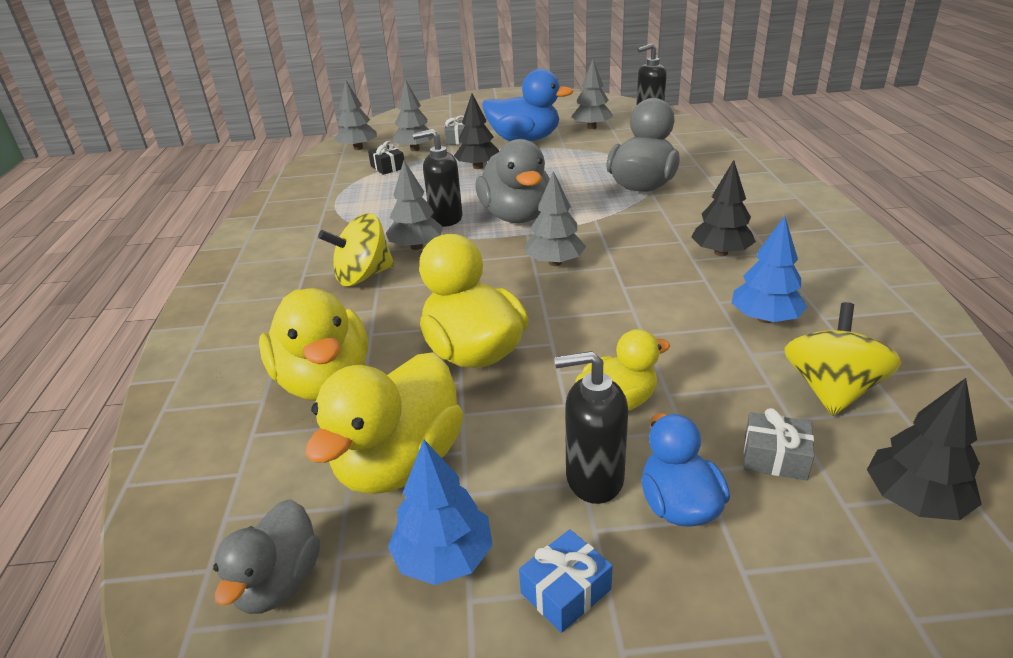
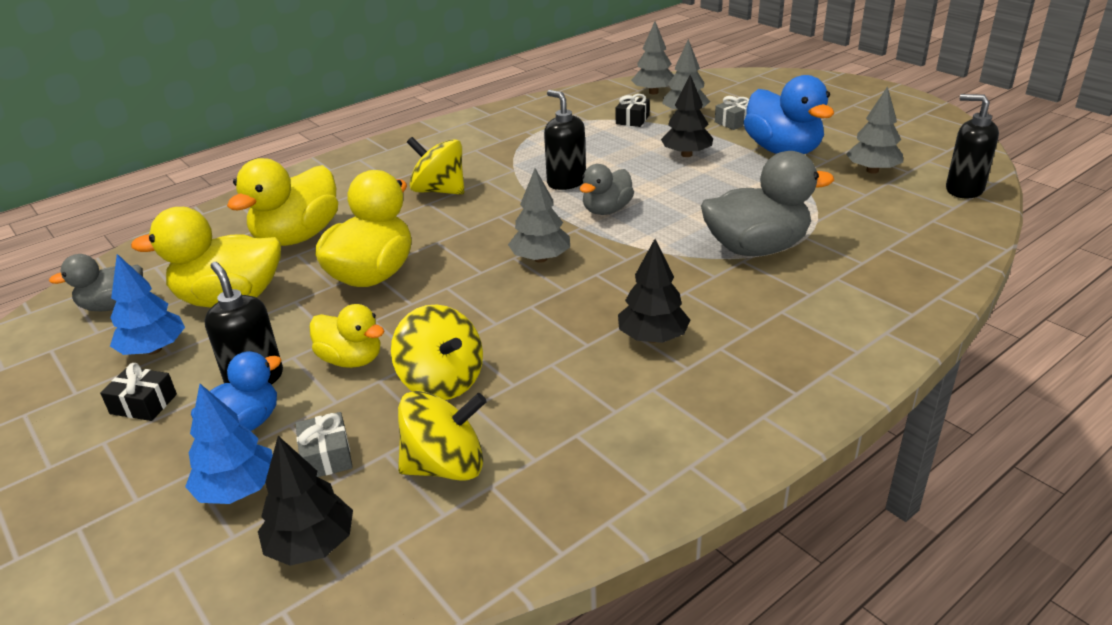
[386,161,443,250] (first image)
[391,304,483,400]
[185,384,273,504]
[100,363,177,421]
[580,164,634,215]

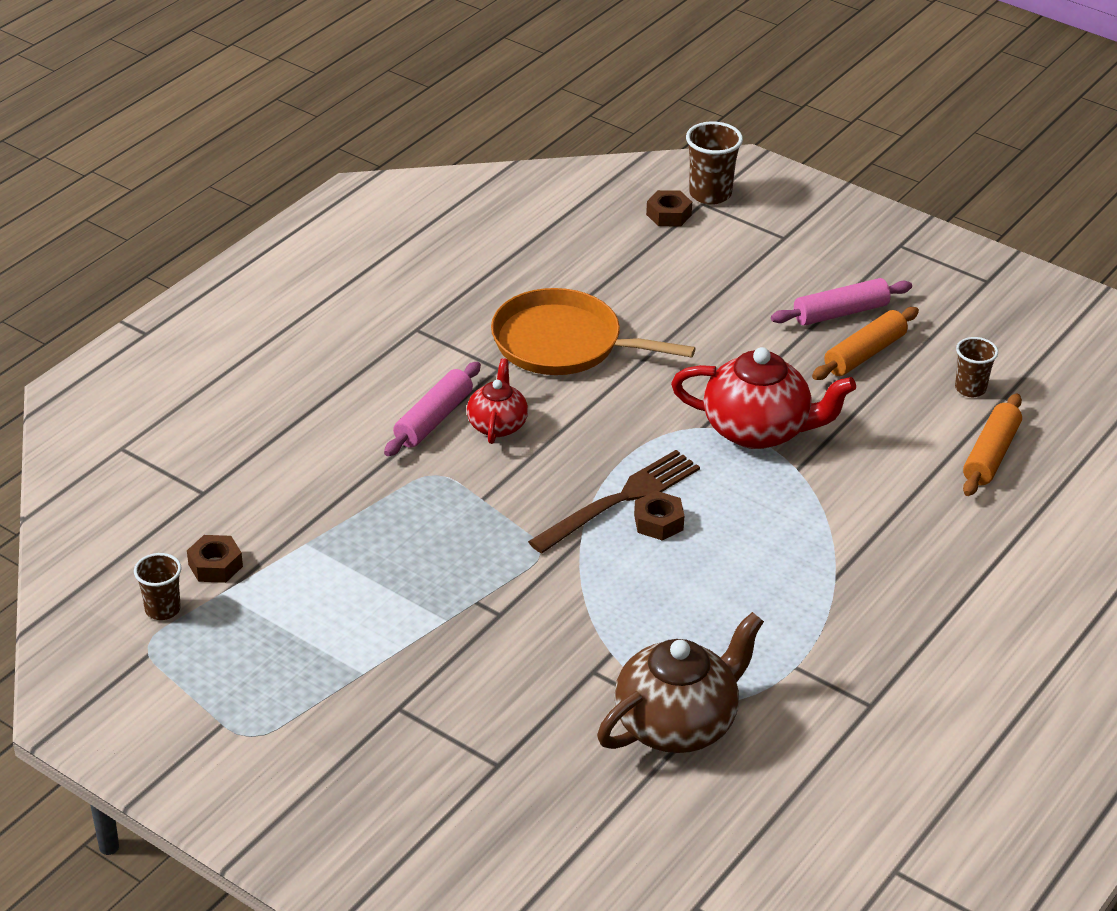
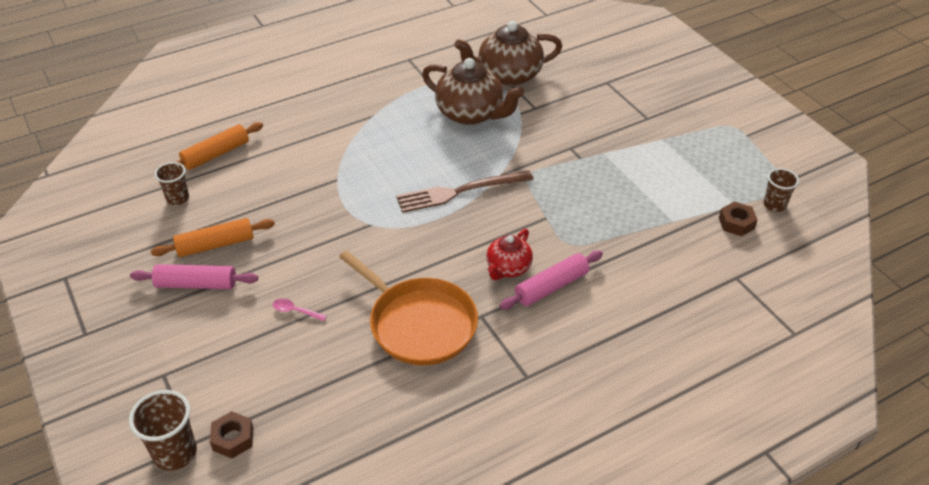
[634,491,684,540] (first image)
[671,347,856,449] (first image)
[273,299,327,321]
[422,58,524,125]

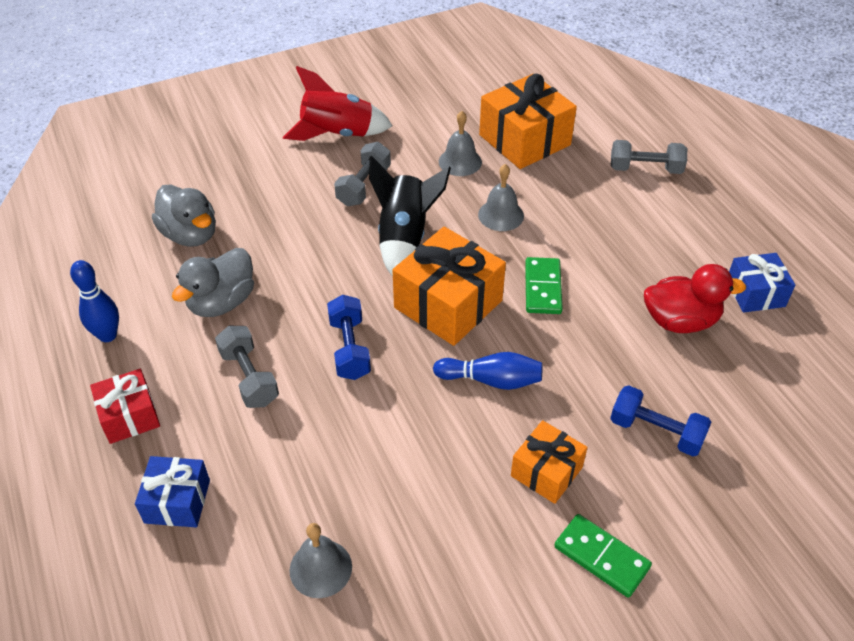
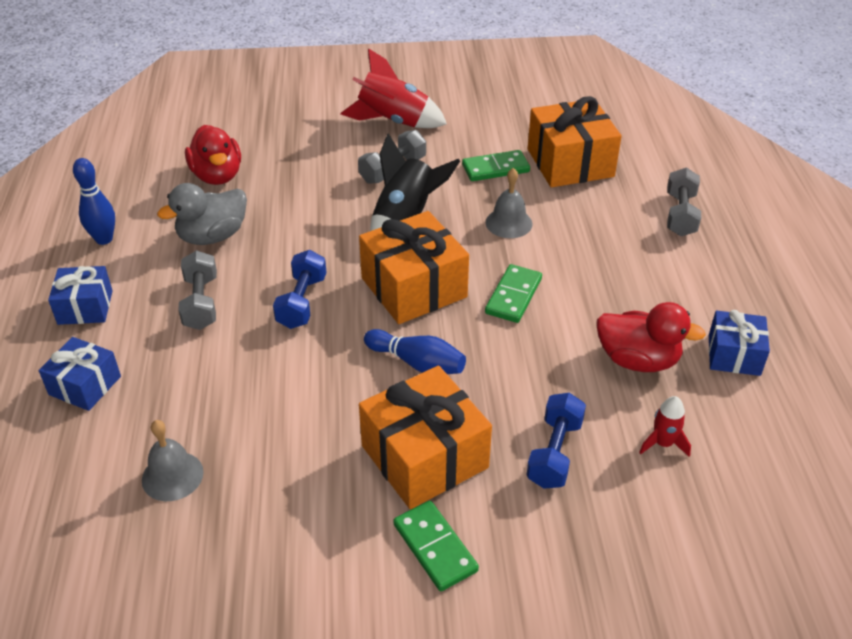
[639,396,691,457]
[462,150,530,181]
[48,266,113,325]
[185,125,241,185]
[526,393,586,489]
[667,167,701,236]
[359,365,492,509]

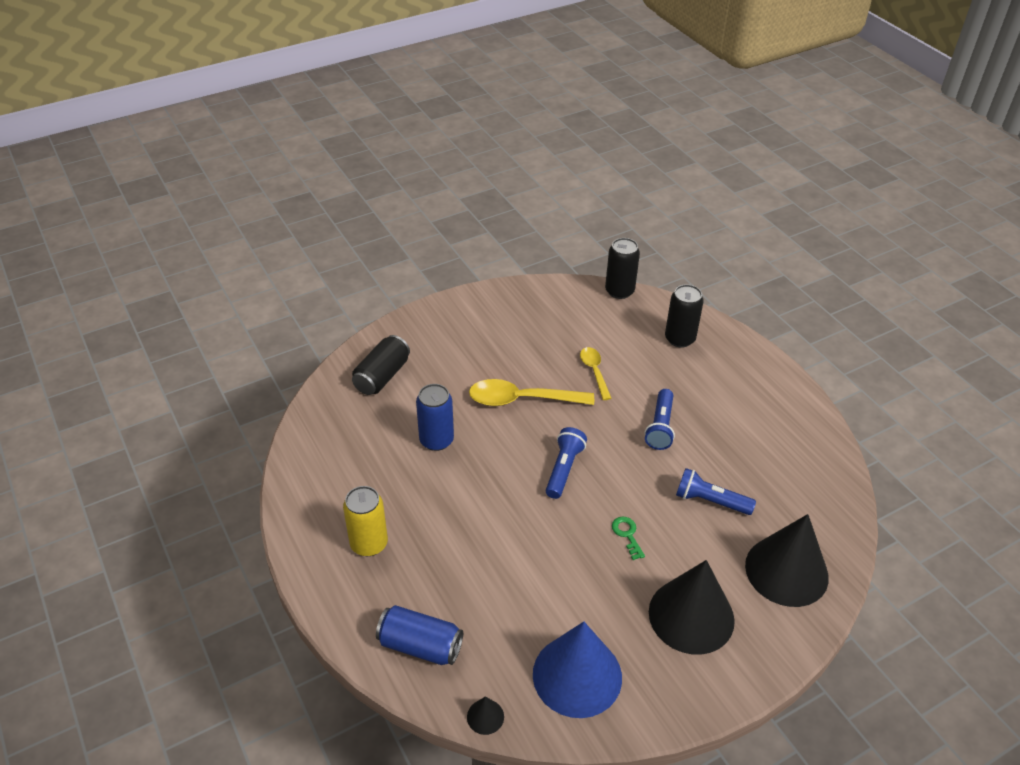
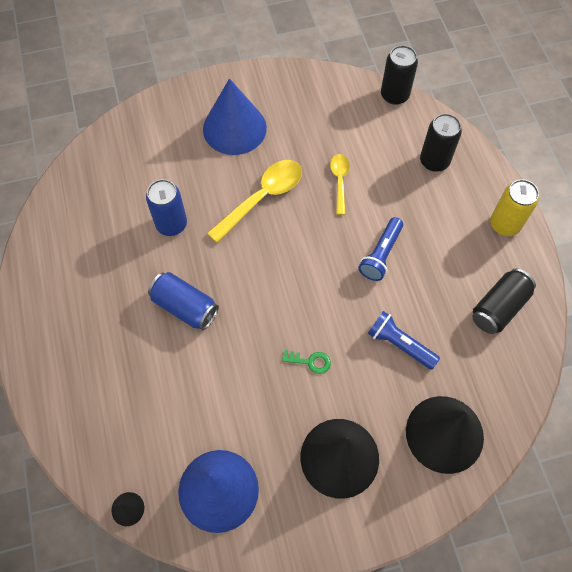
[546,427,587,499] (first image)
[203,78,267,155]
[490,179,539,236]
[472,268,536,334]
[148,272,219,330]
[207,160,302,243]
[282,350,331,374]

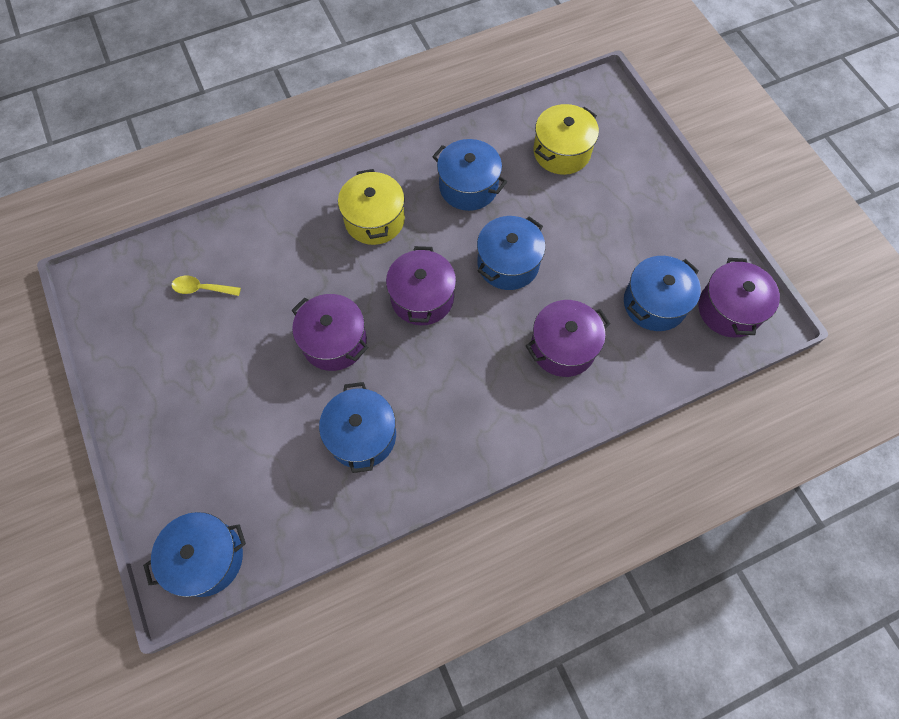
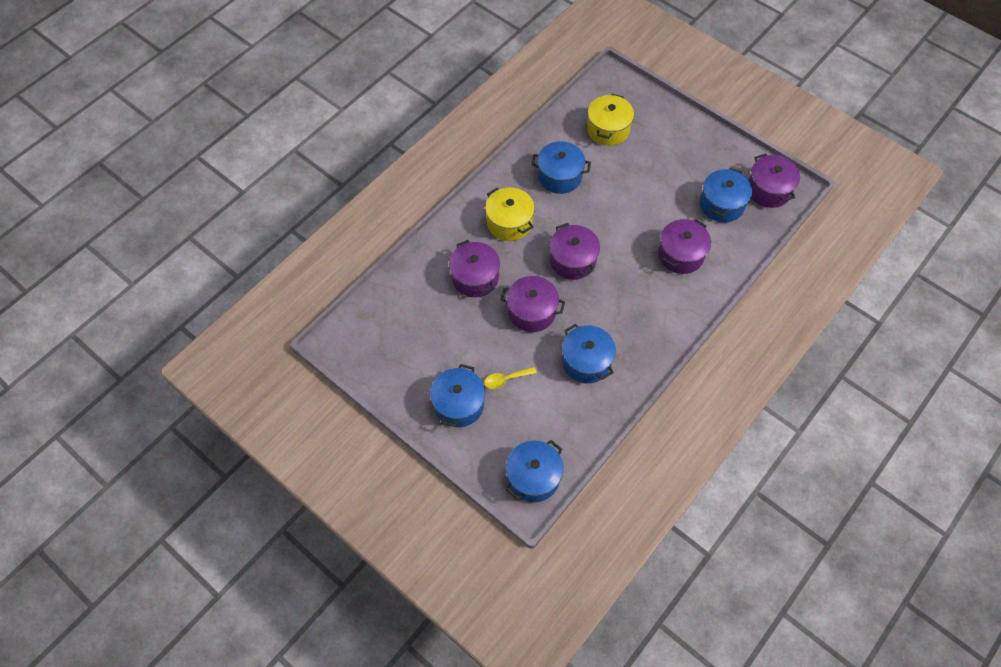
[449,240,500,297]
[484,367,537,389]
[430,364,485,427]

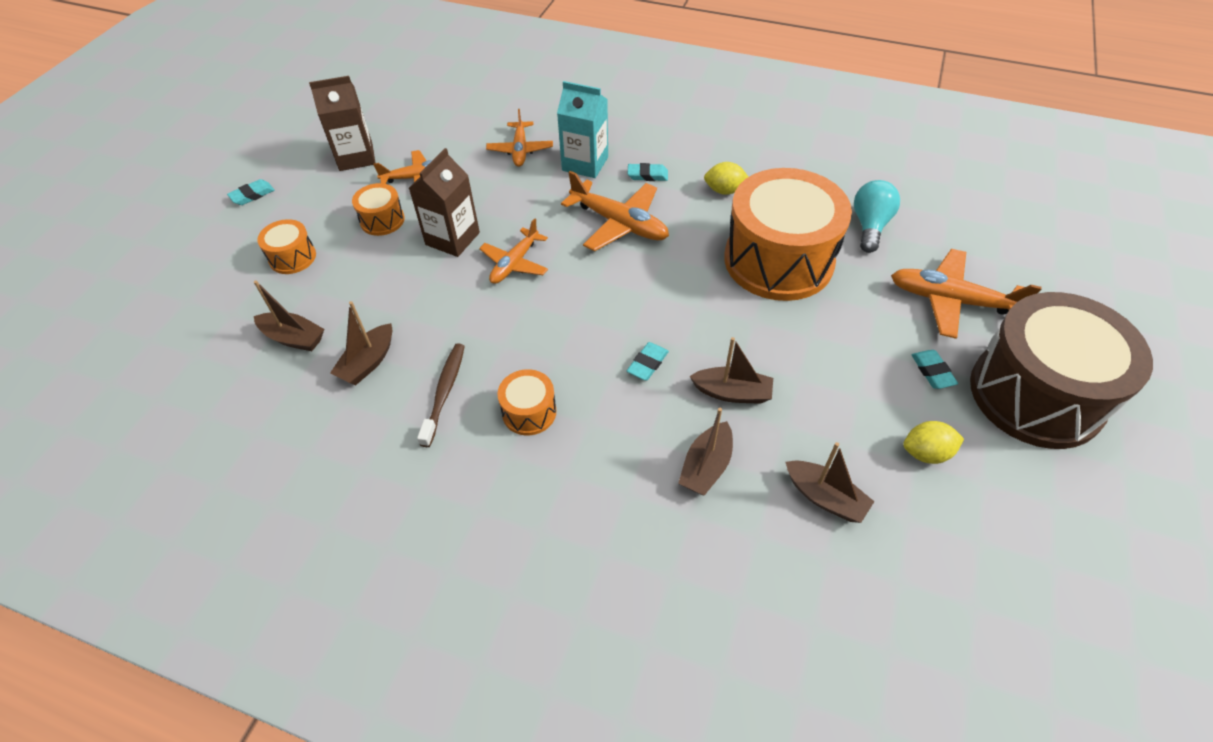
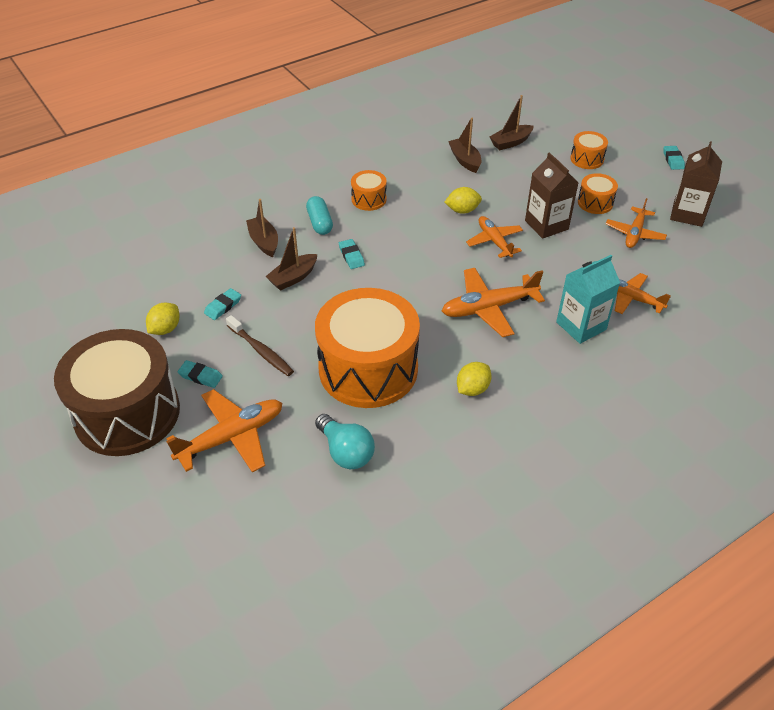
[786,442,875,523] (first image)
[306,196,333,235]
[445,187,482,214]
[226,315,294,376]
[204,288,241,320]

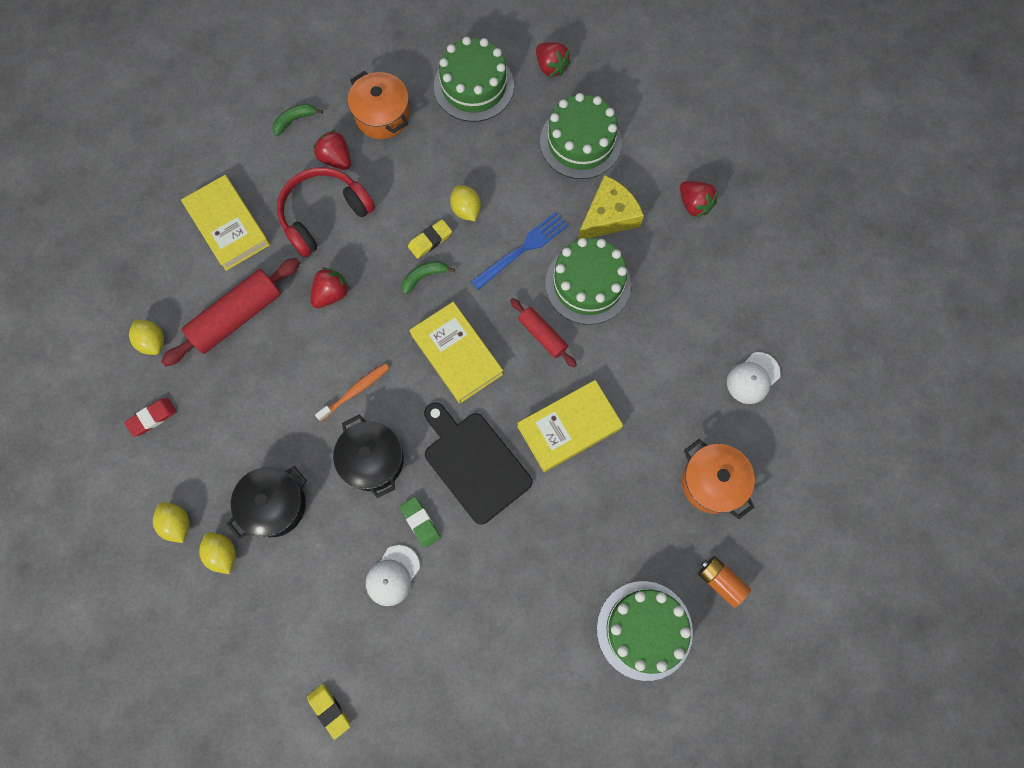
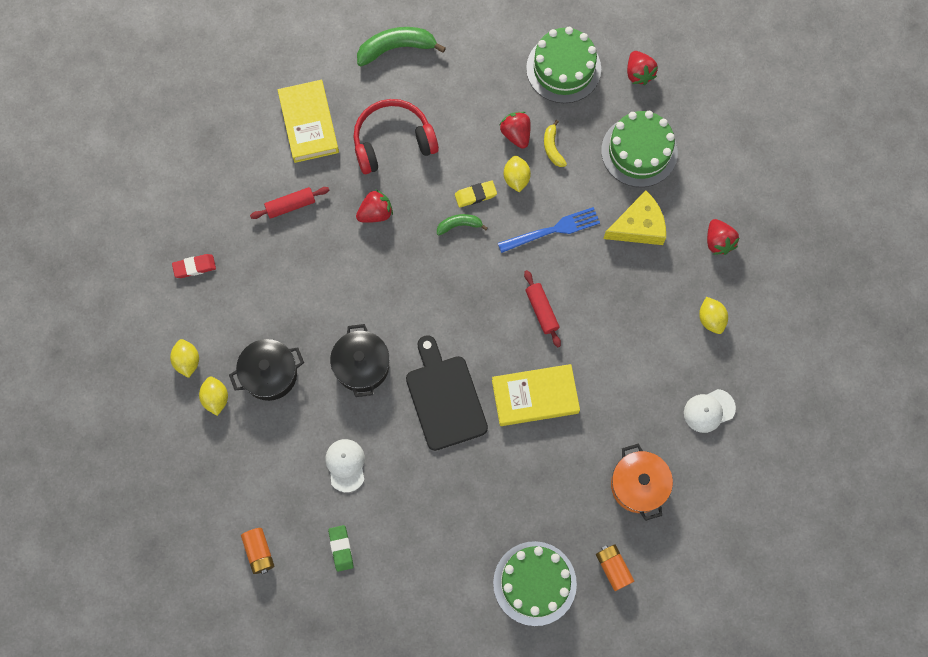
[315,363,389,421] (first image)
[348,71,410,139] (first image)
[410,302,503,403] (first image)
[545,238,631,325] (first image)
[544,120,567,167]
[699,297,728,334]
[500,112,531,149]
[328,525,354,572]
[241,528,274,574]
[325,439,365,492]
[250,187,329,219]
[357,27,446,66]

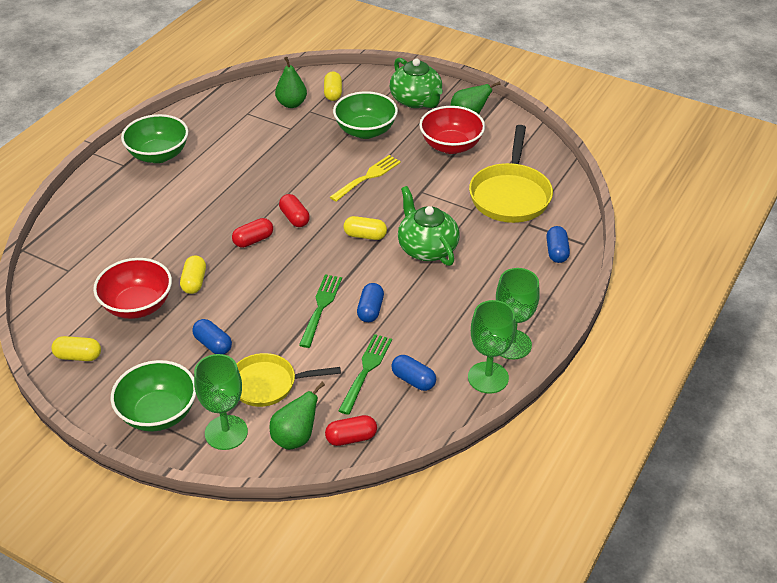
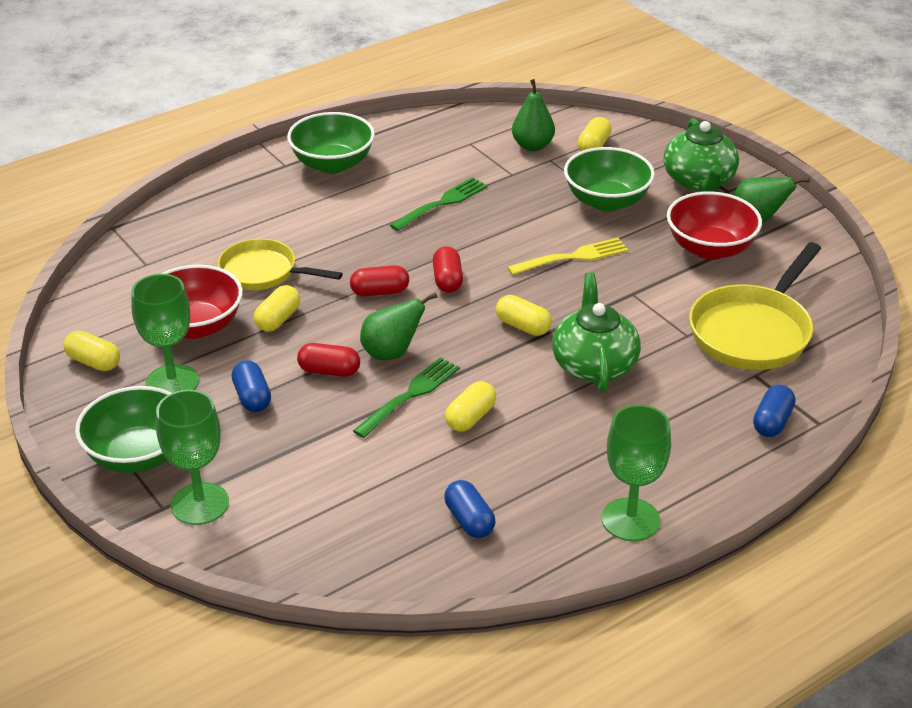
[218,239,343,290]
[360,292,438,360]
[297,343,360,377]
[390,177,488,231]
[131,274,199,393]
[445,381,496,432]

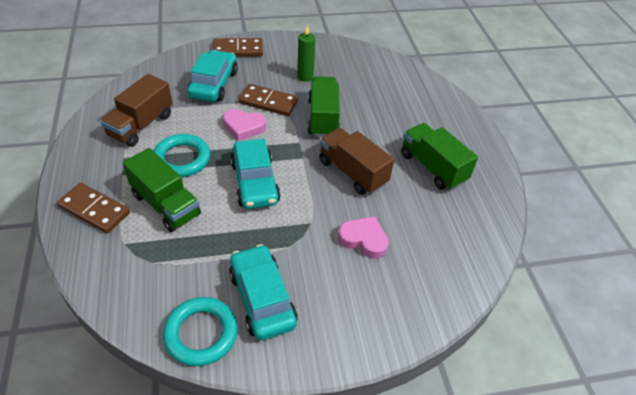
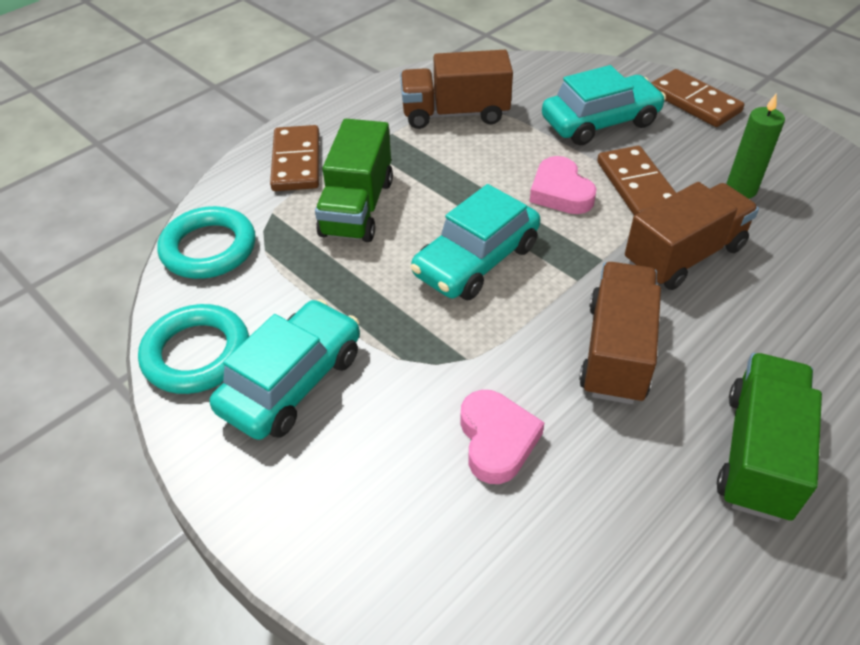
[157,206,256,279]
[625,182,759,290]

